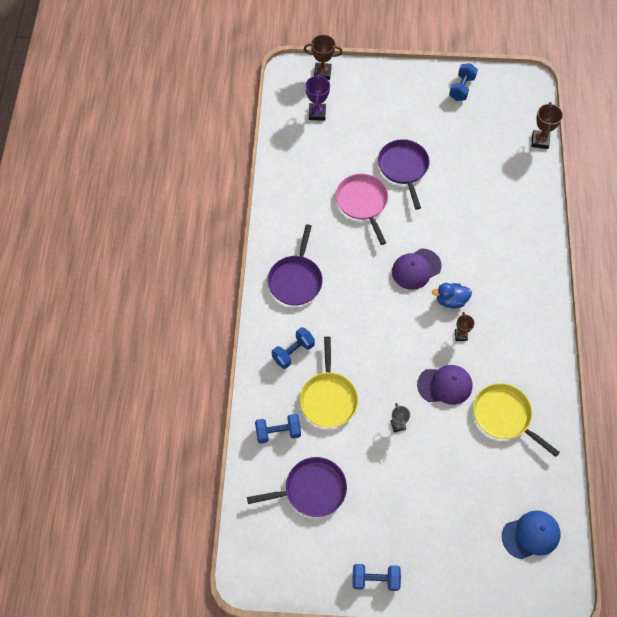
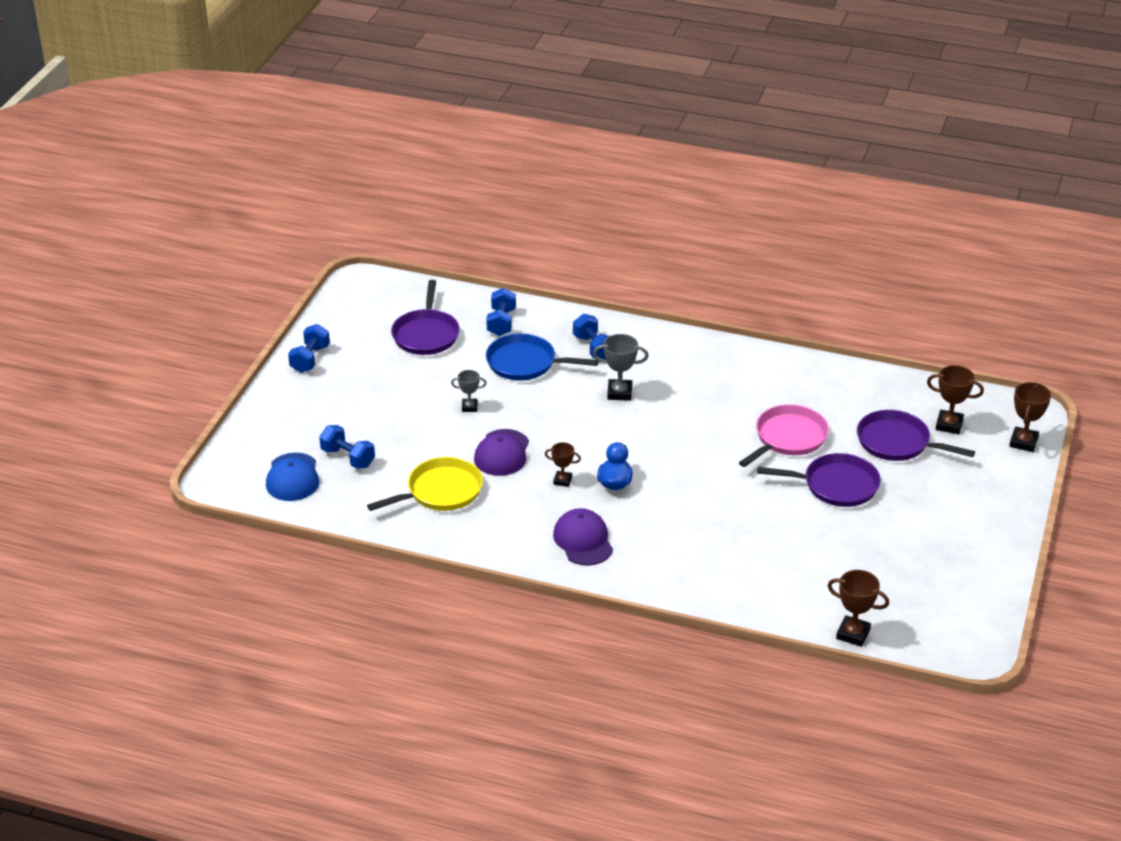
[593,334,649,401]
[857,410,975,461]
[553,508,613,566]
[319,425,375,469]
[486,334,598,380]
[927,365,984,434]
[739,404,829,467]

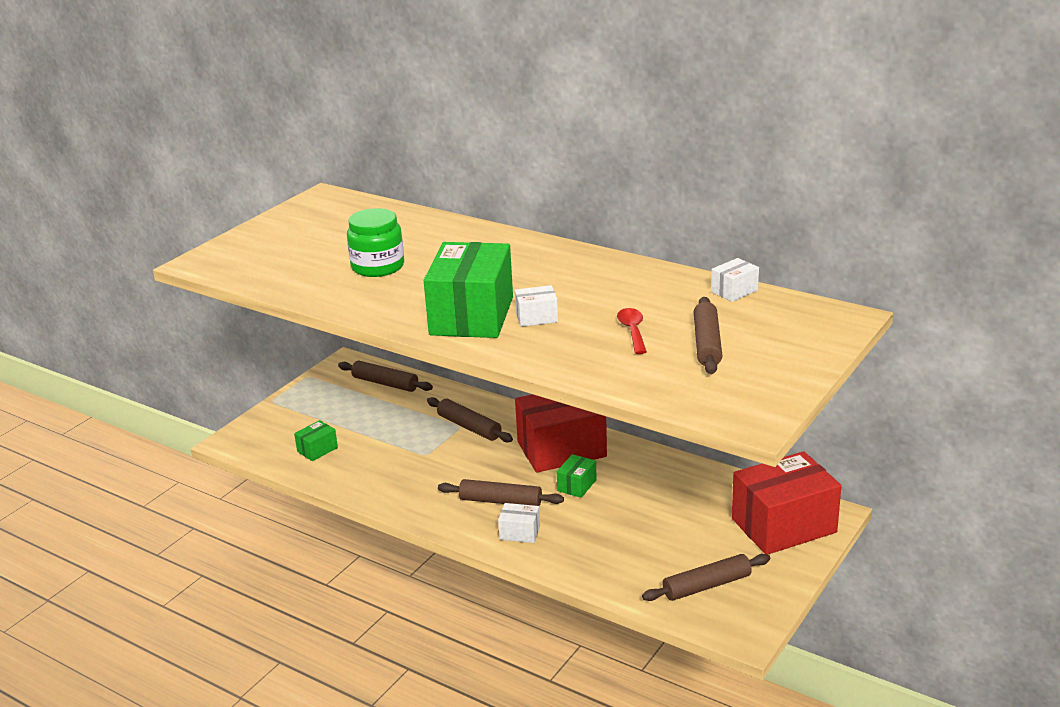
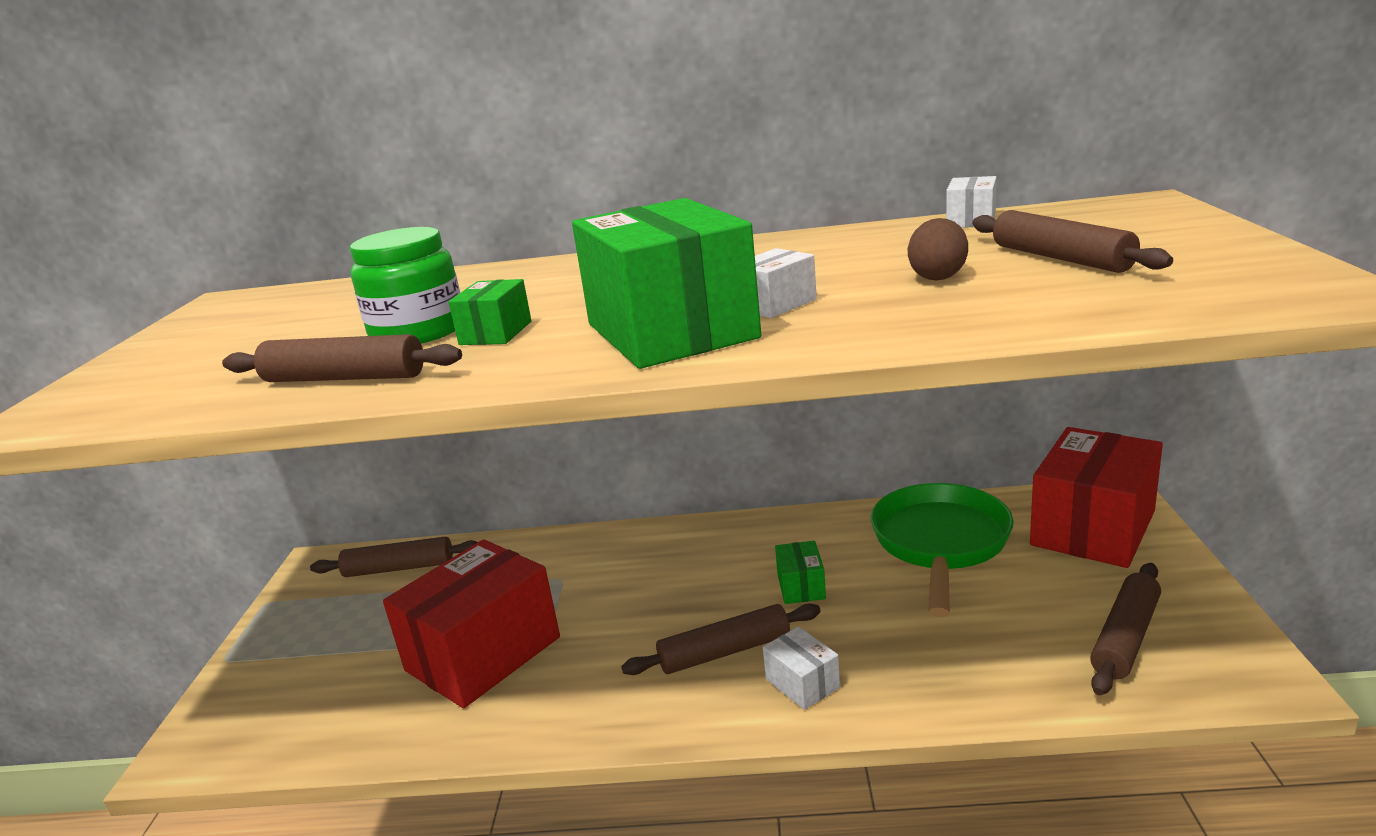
[871,483,1014,617]
[449,279,531,345]
[222,334,462,382]
[383,539,560,708]
[908,218,968,280]
[763,626,840,710]

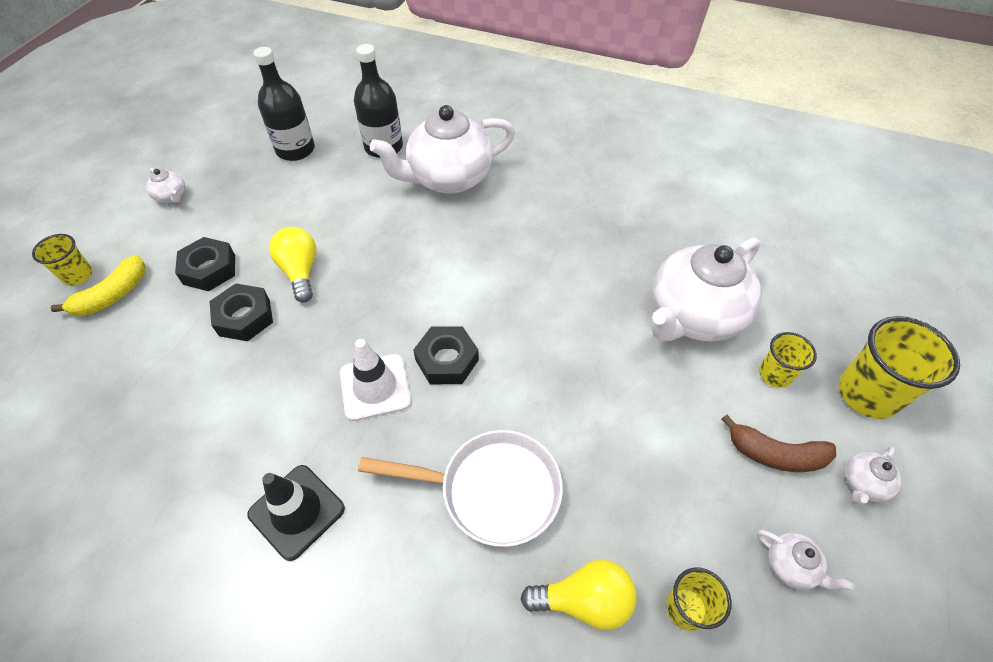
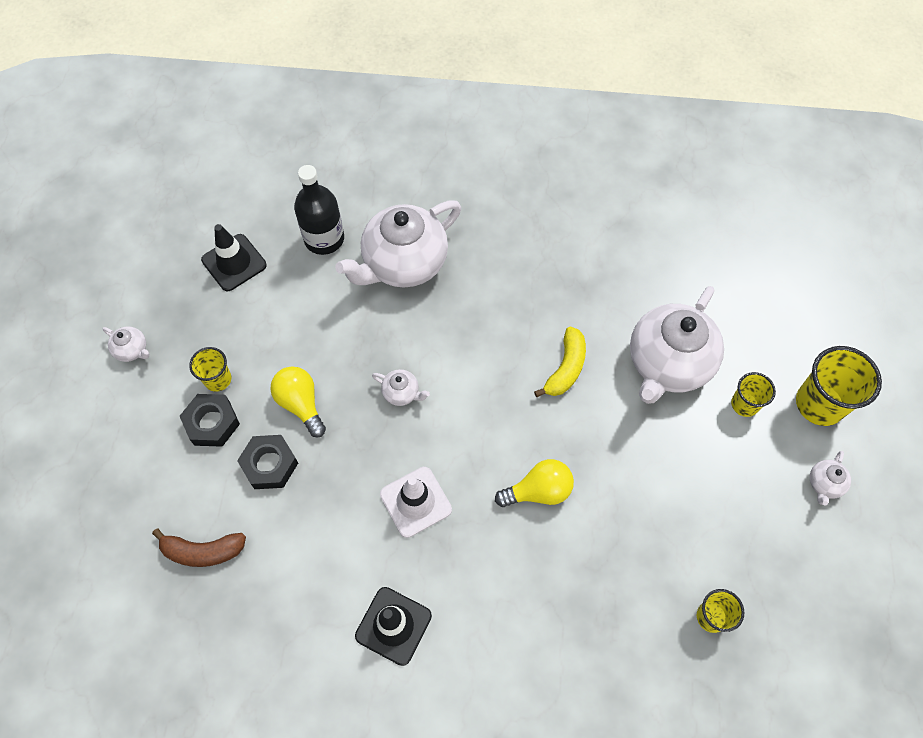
[358,430,563,547] (first image)
[413,326,479,384] (first image)
[189,347,231,392]
[534,327,586,397]
[495,459,574,507]
[152,528,246,567]
[372,369,430,406]
[201,224,267,291]

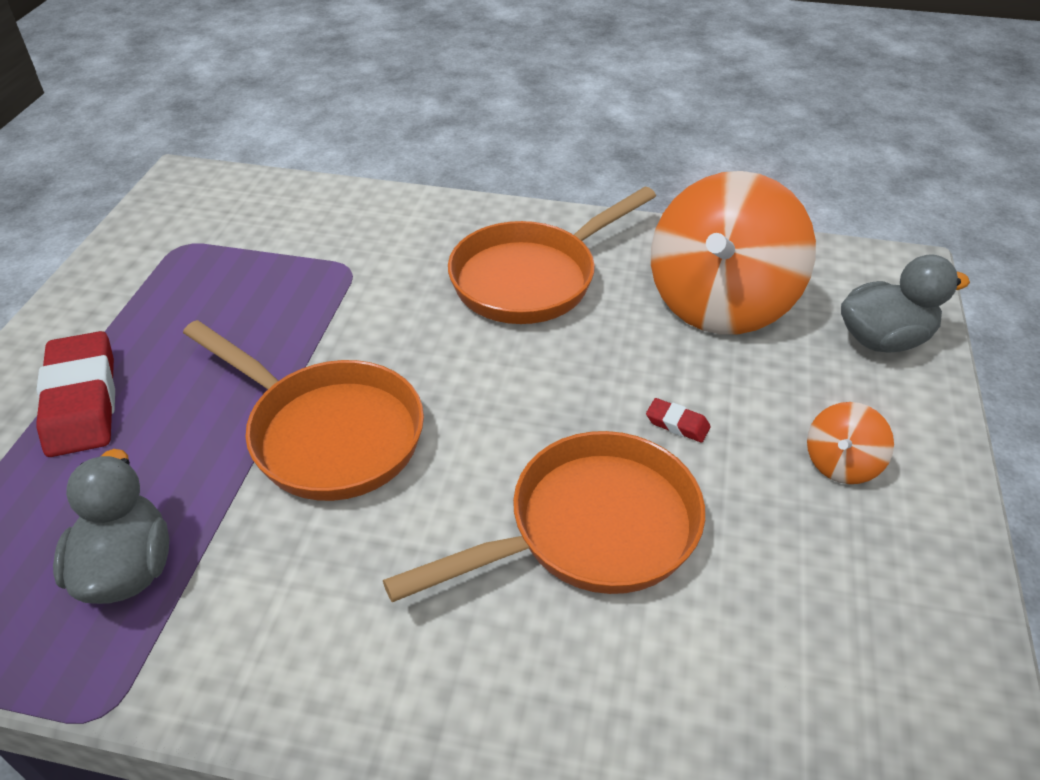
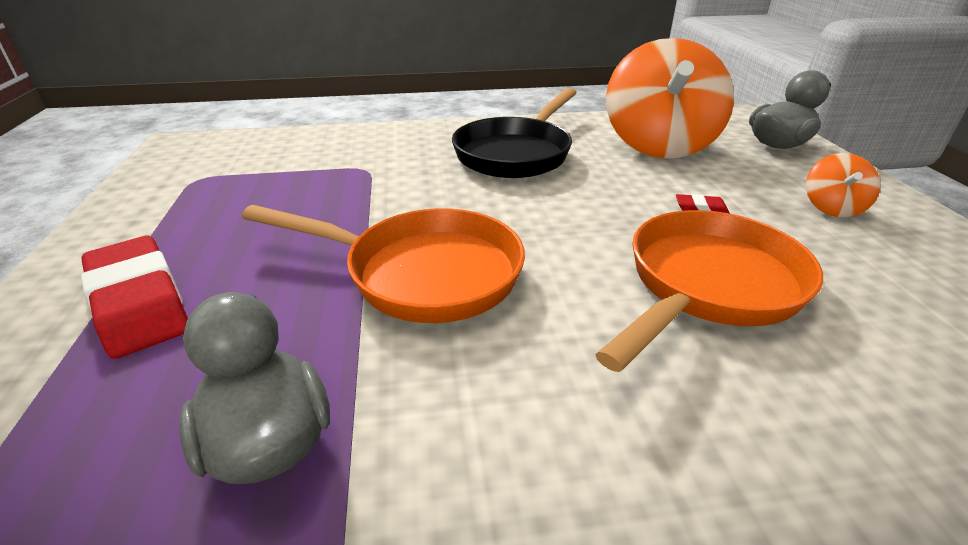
[452,88,577,178]

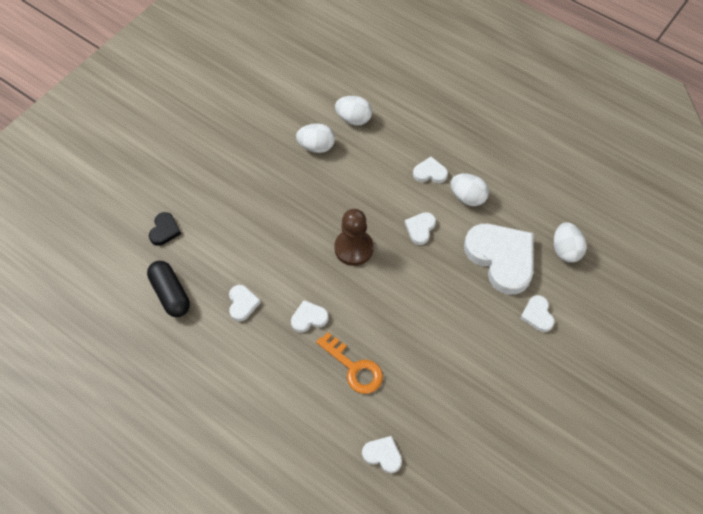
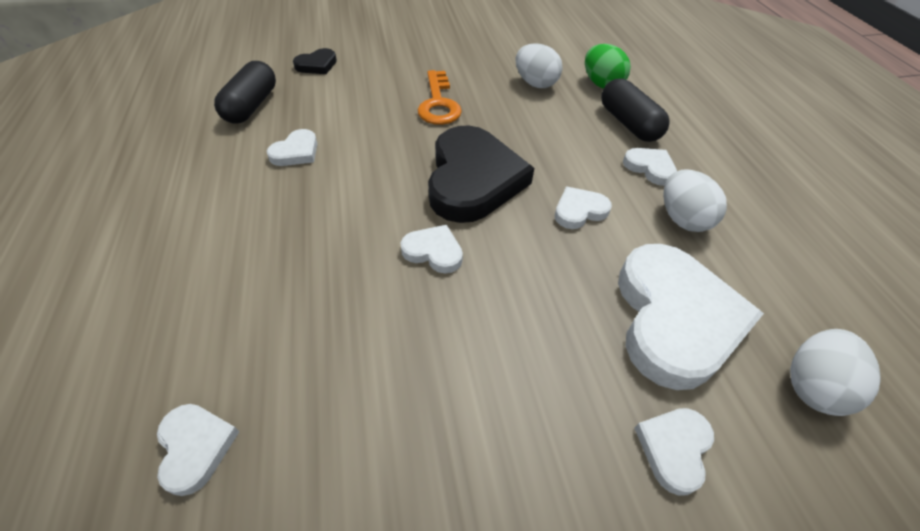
[601,79,670,142]
[401,225,463,274]
[418,70,462,125]
[428,126,534,223]
[585,44,631,89]

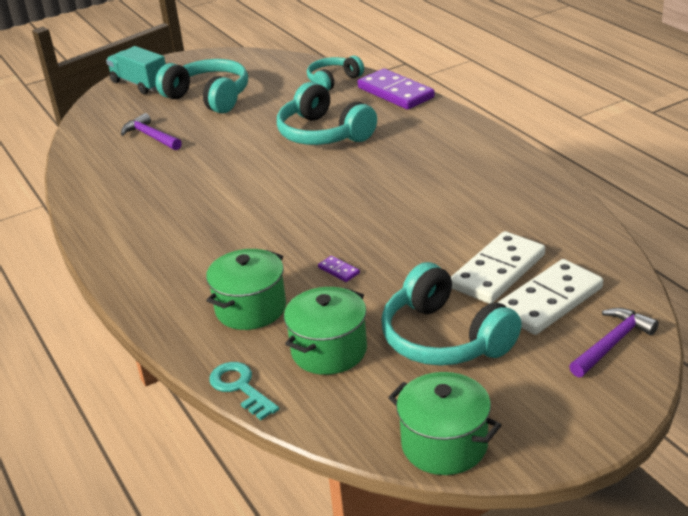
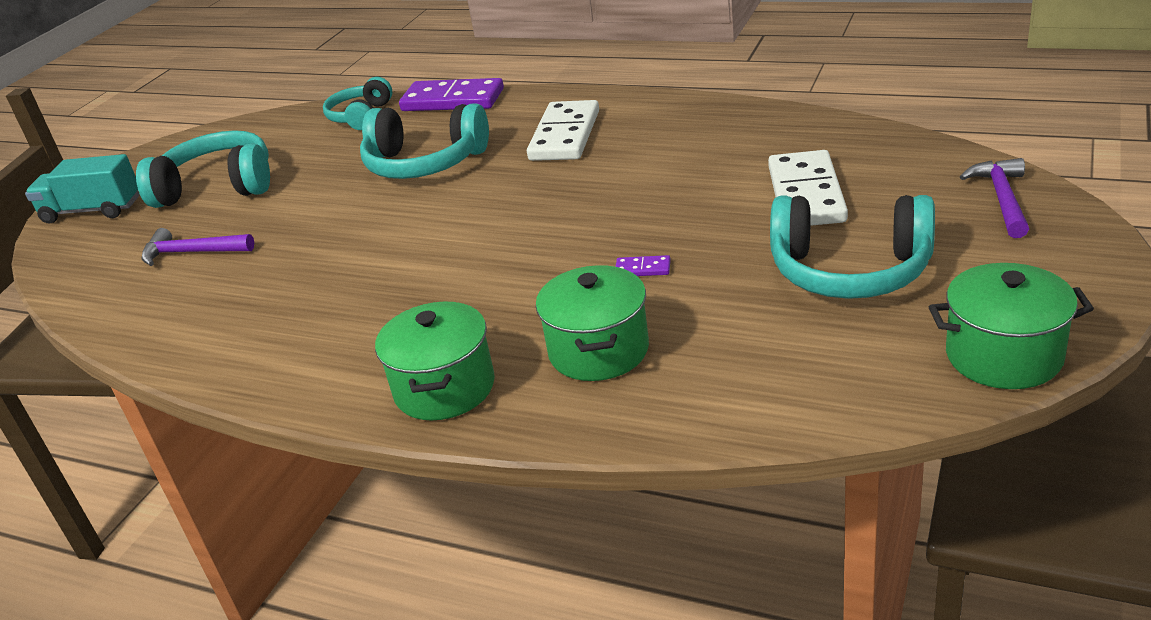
[209,362,279,420] (first image)
[375,302,495,421]
[527,100,599,161]

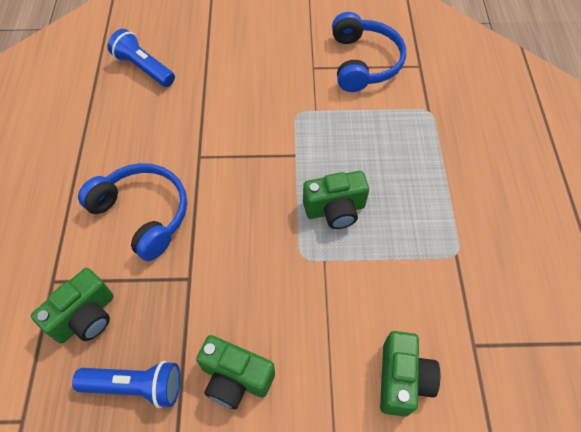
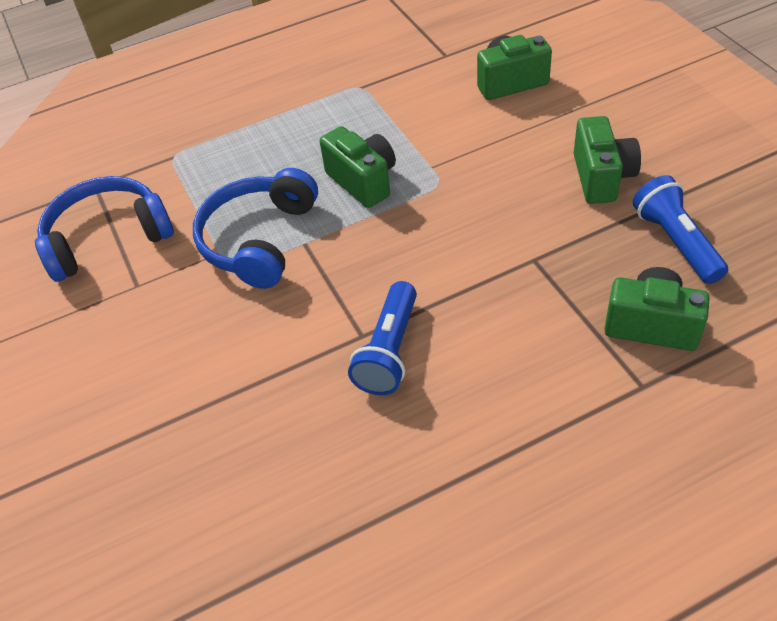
[193,168,318,289]
[348,281,417,395]

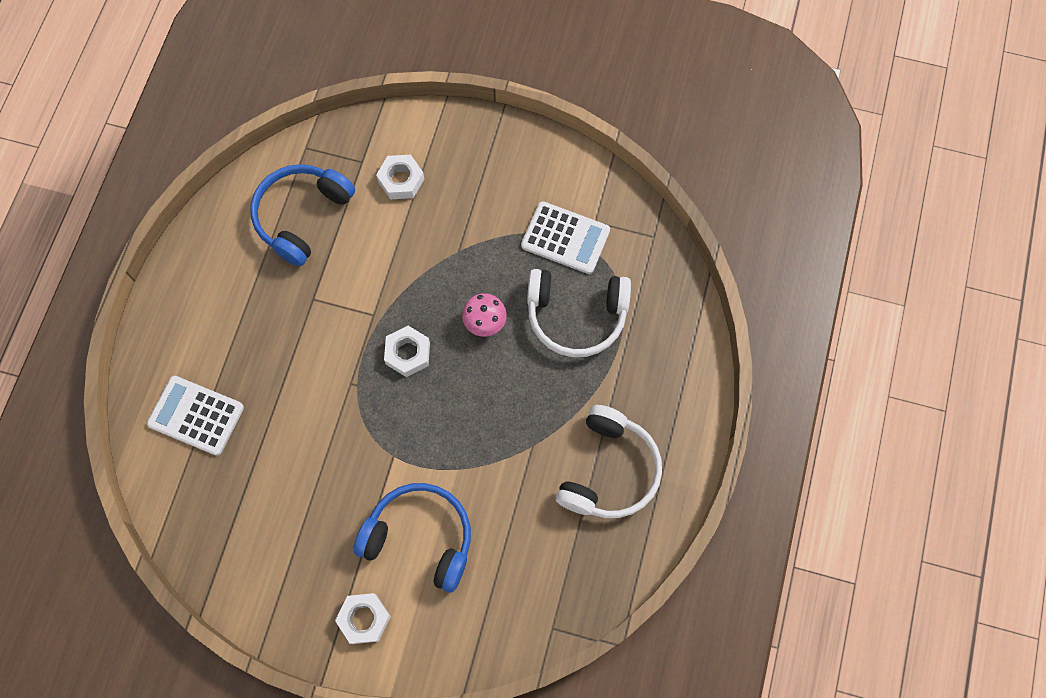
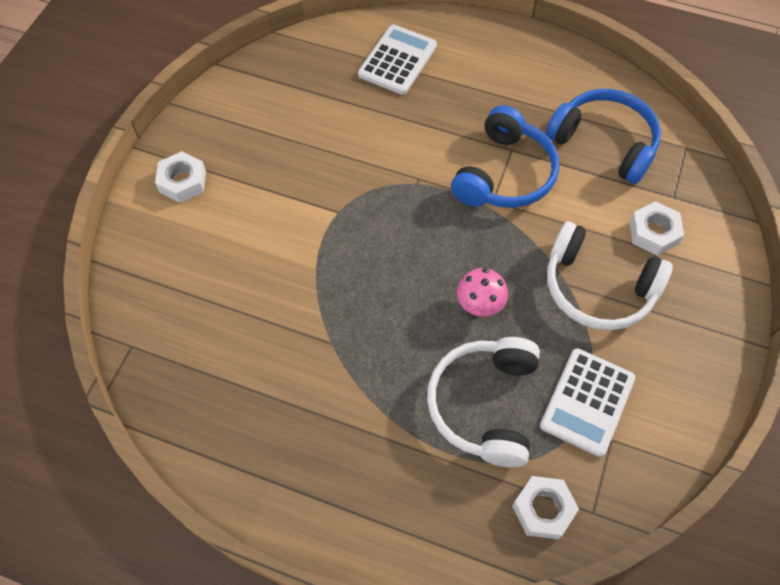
[451,105,559,208]
[512,476,579,539]
[547,222,673,330]

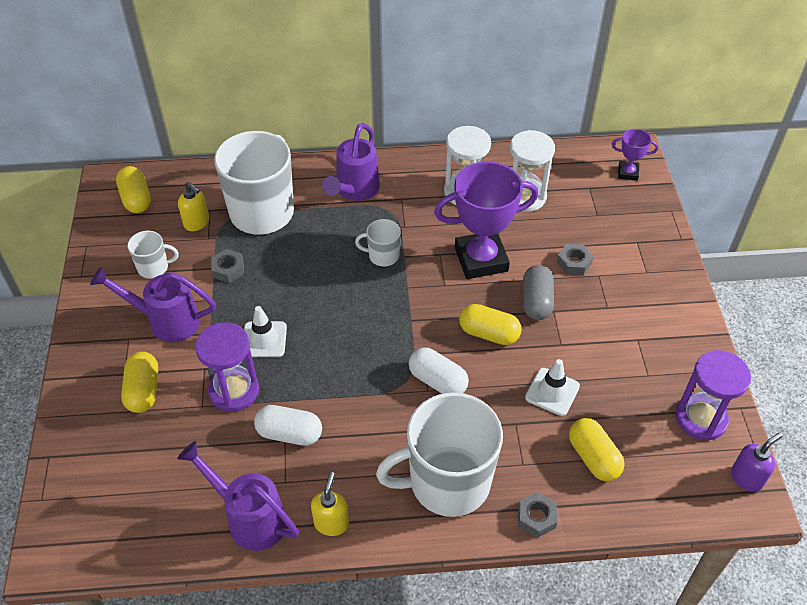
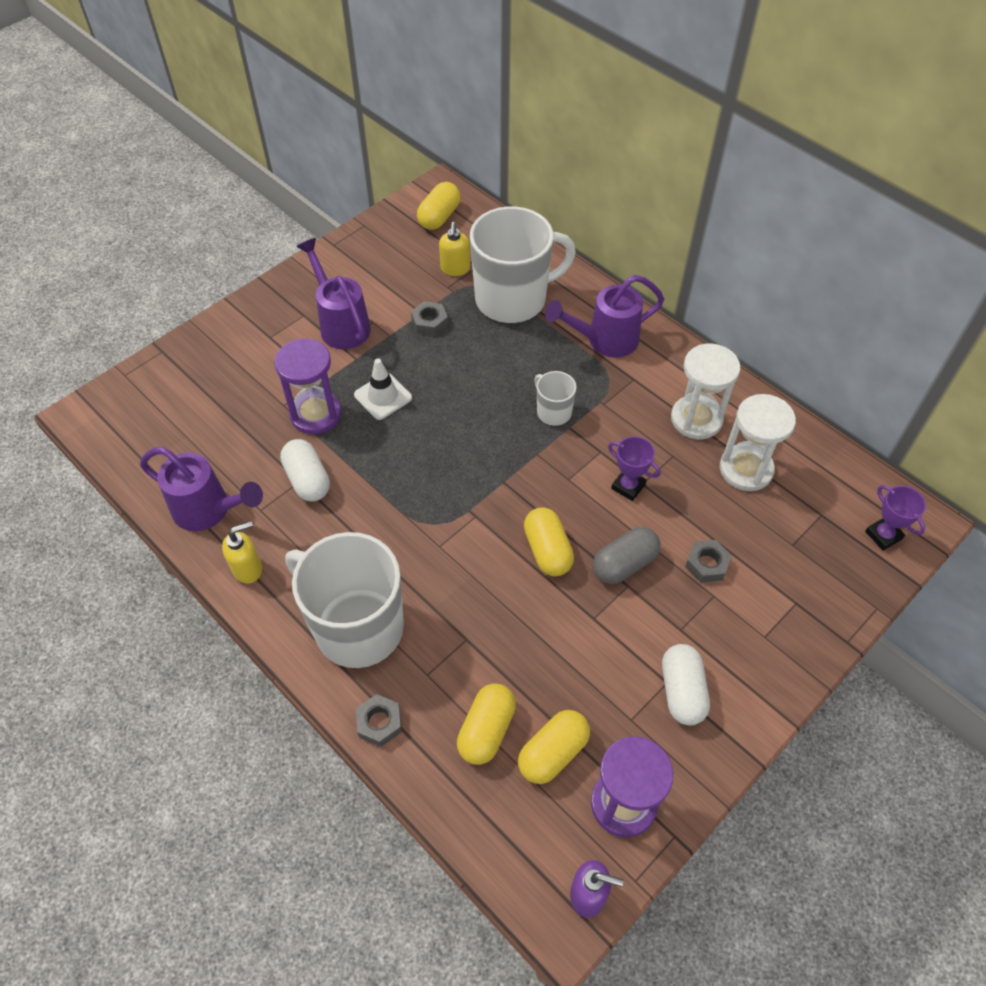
[127,231,179,278] (first image)
[525,359,580,416] (first image)
[518,710,590,784]
[662,644,710,725]
[140,447,263,531]
[608,436,661,501]

